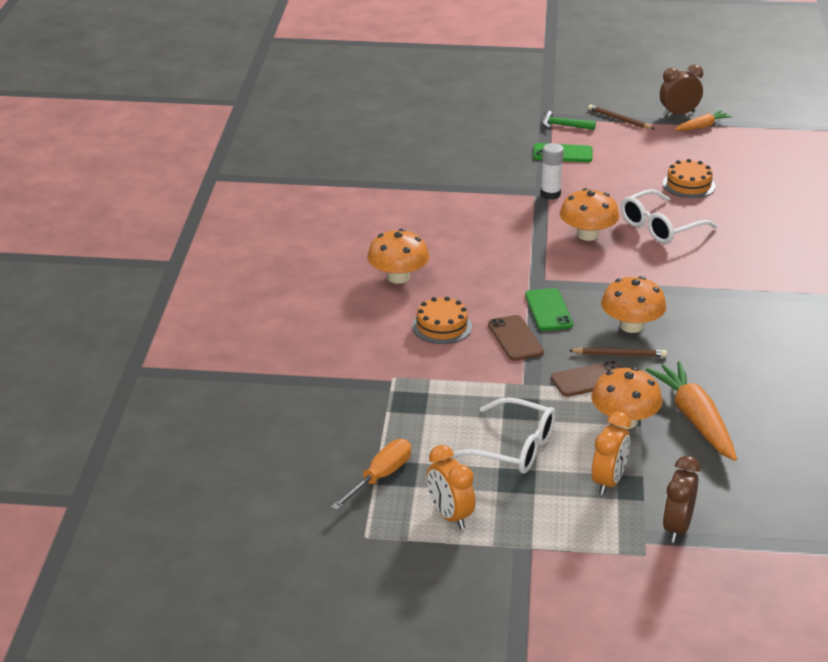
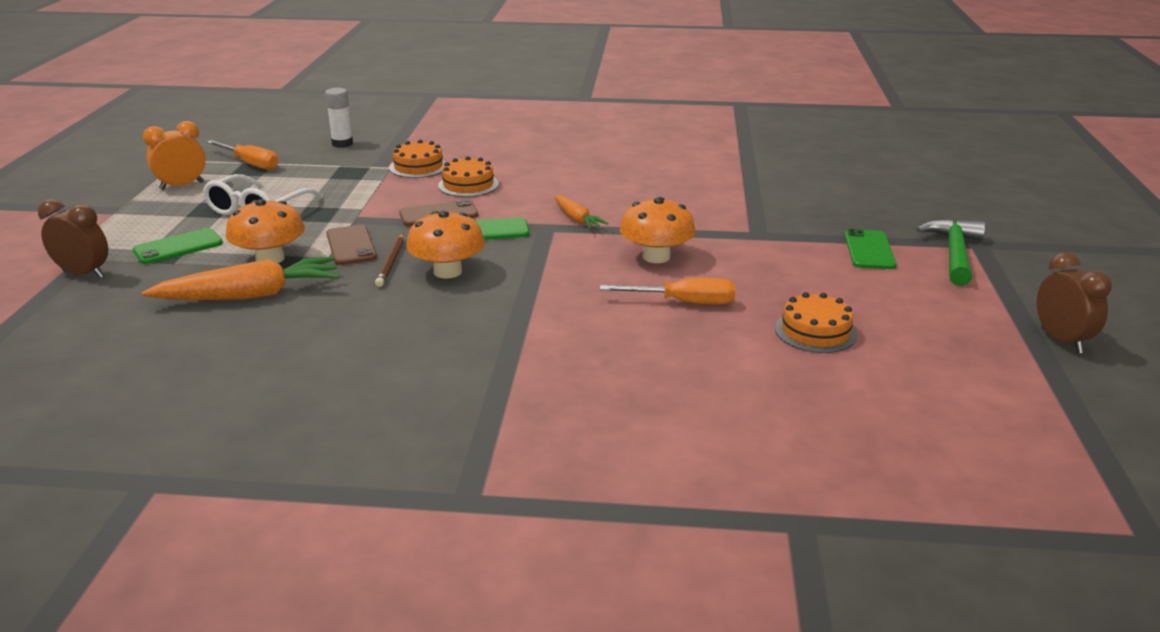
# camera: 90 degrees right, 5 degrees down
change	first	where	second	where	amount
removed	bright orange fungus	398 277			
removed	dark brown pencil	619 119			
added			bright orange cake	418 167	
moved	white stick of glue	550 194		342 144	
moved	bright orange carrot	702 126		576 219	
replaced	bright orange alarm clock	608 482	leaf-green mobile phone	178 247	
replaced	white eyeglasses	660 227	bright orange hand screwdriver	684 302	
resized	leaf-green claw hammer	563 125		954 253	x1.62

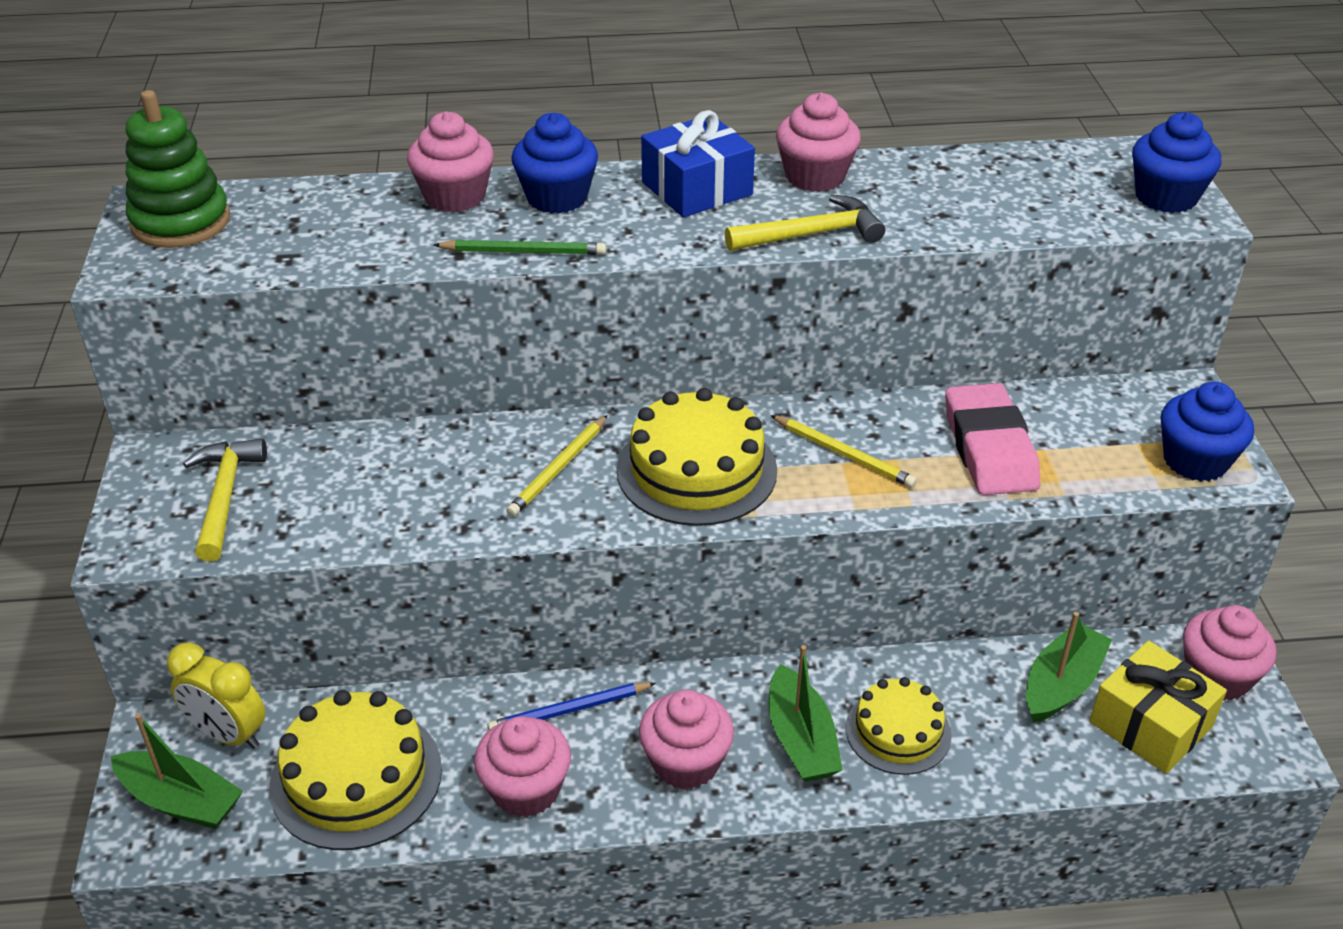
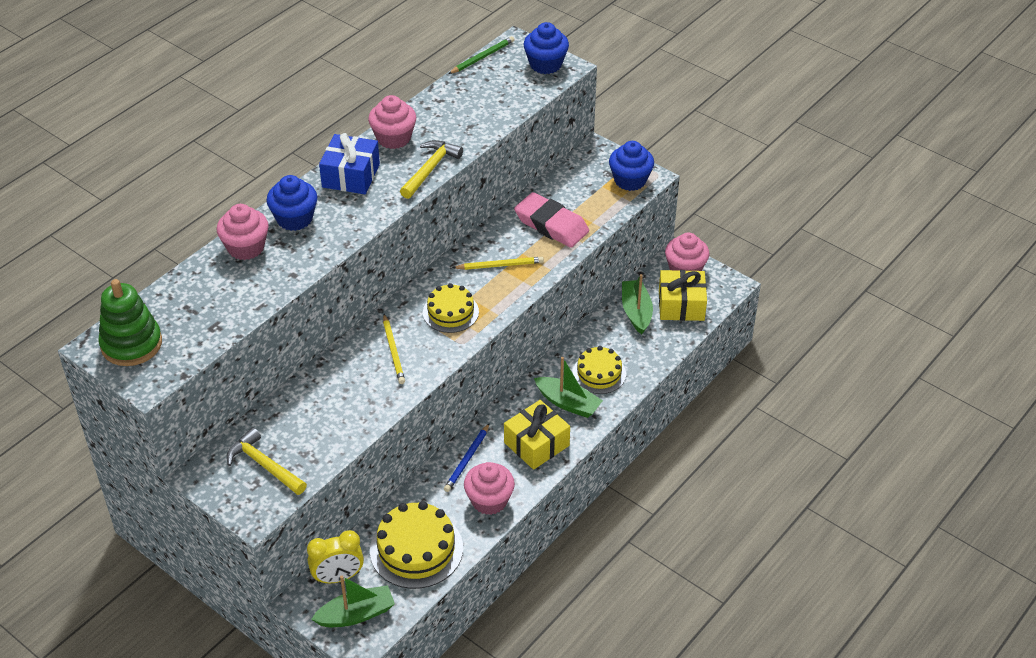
# camera: 45 degrees left, 5 degrees up
change	first	where	second	where	amount
moved	leaf-green pencil	524 252		482 57	
replaced	pink fairy cake	686 762	golden gift	536 444	
resized	golden cake	696 470		450 312	x0.64

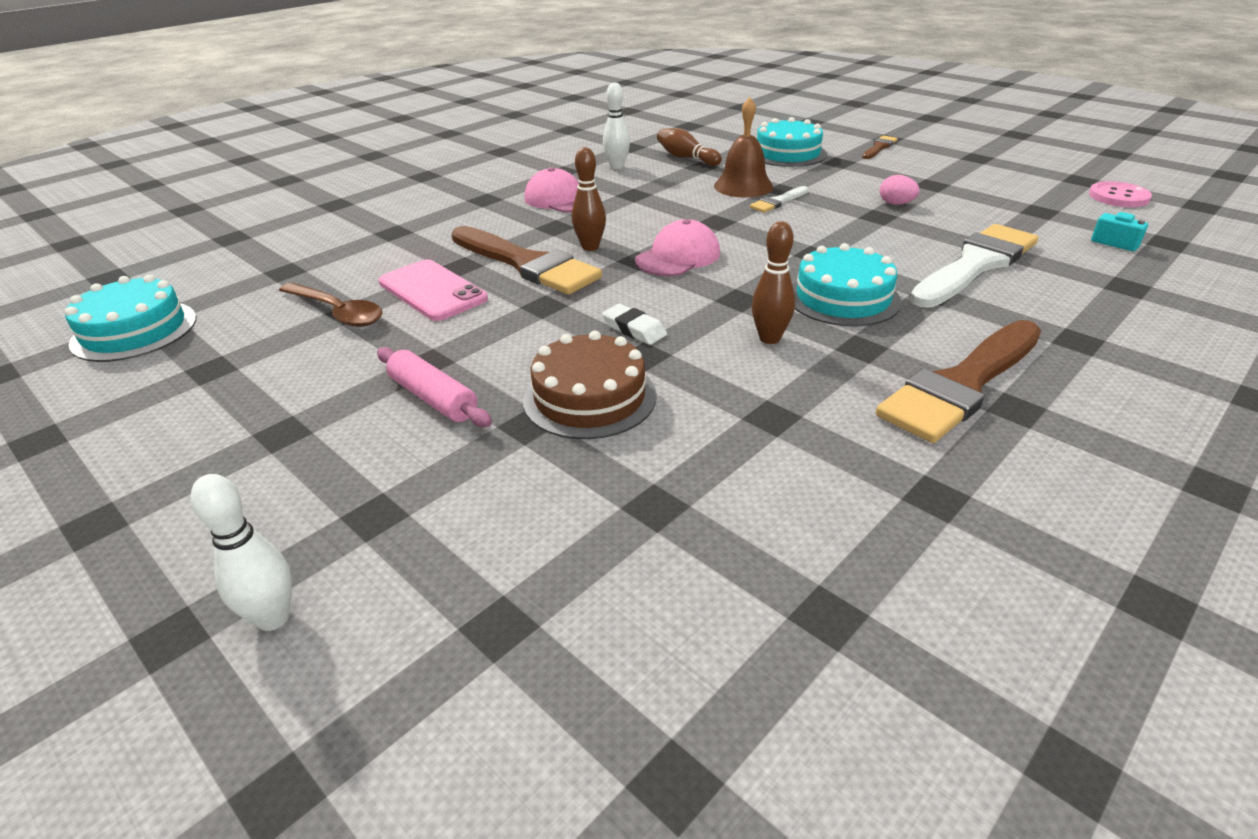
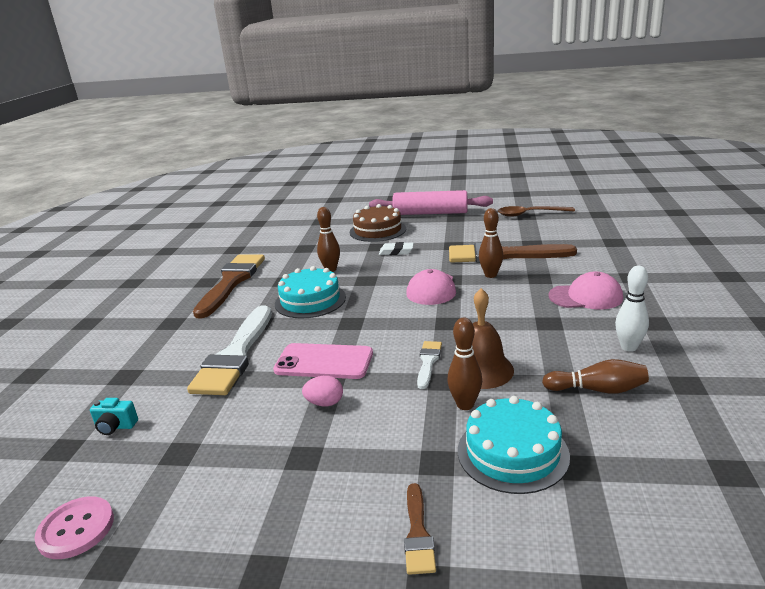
# camera: 145 degrees right, 10 degrees down
change	first	where	second	where	amount
removed	teal cake	134 330			
removed	white bowling pin	273 618			
added			dark brown bowling pin	465 405	
moved	pink mobile phone	432 291		324 362	
resized	pink dough roller	433 398		430 213	x1.61

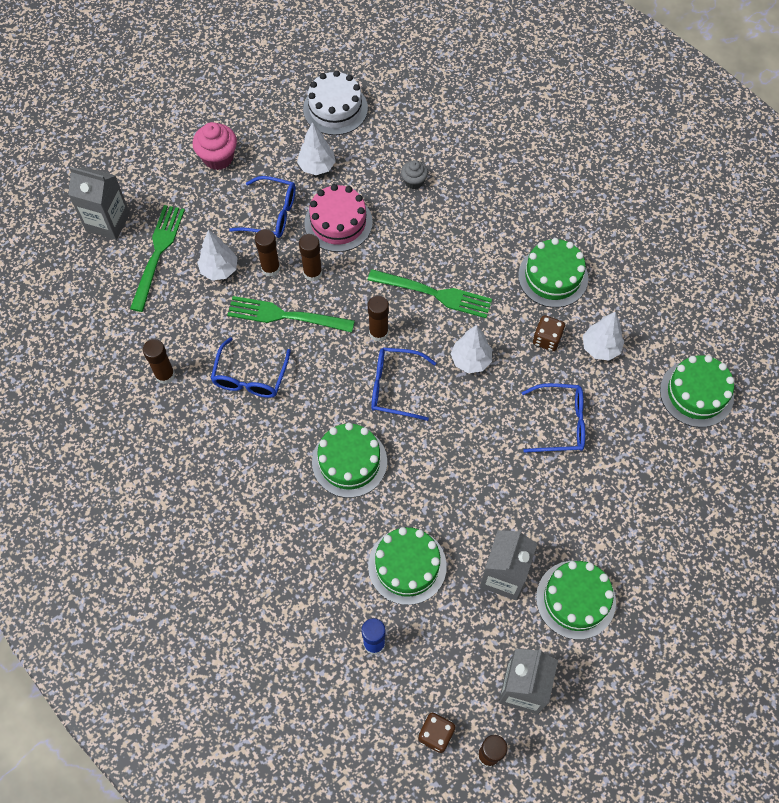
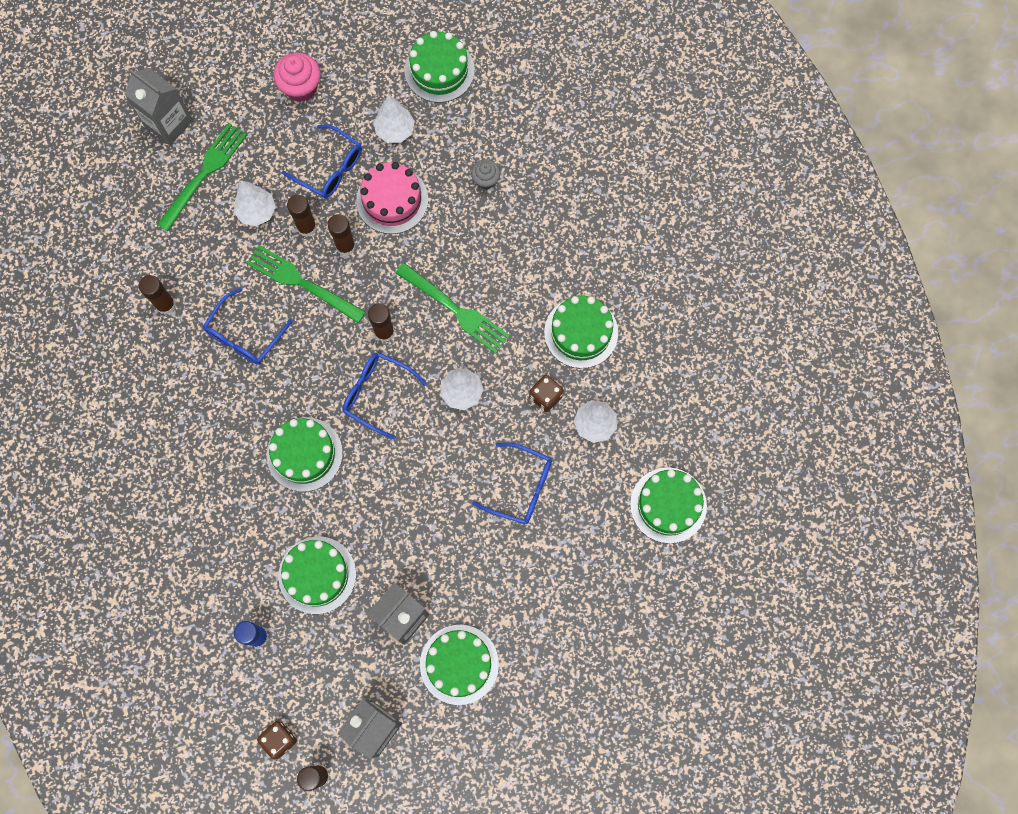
# camera: 20 degrees right, 10 degrees up
change	first	where	second	where	amount
recoloured	white cake	335 108	leaf-green cake	439 70	

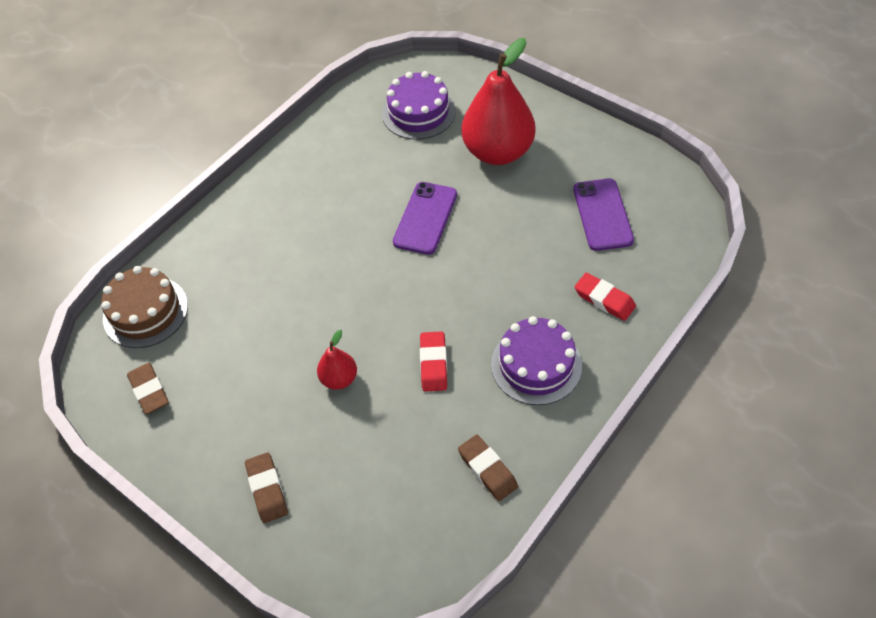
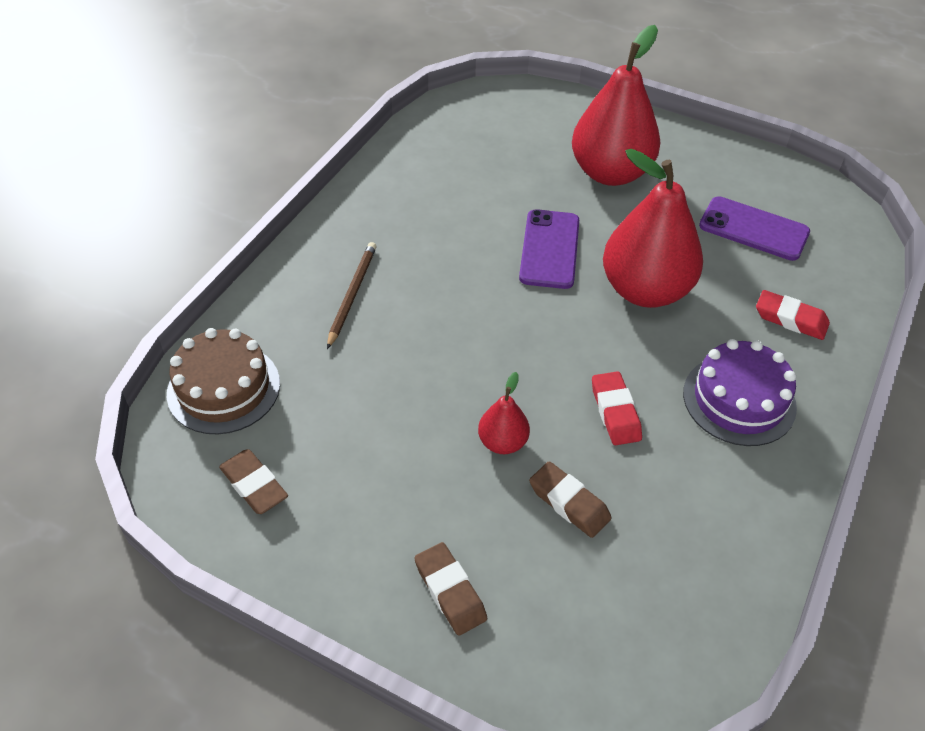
# camera: 15 degrees left, 5 degrees down
change	first	where	second	where	amount
removed	purple cake	418 112			
added			dark brown pencil	352 295	
added			red pear	645 290	
moved	dark brown pencil eraser	487 470		569 503	
turned	purple mobile phone	602 214		753 229	45 degrees counterclockwise

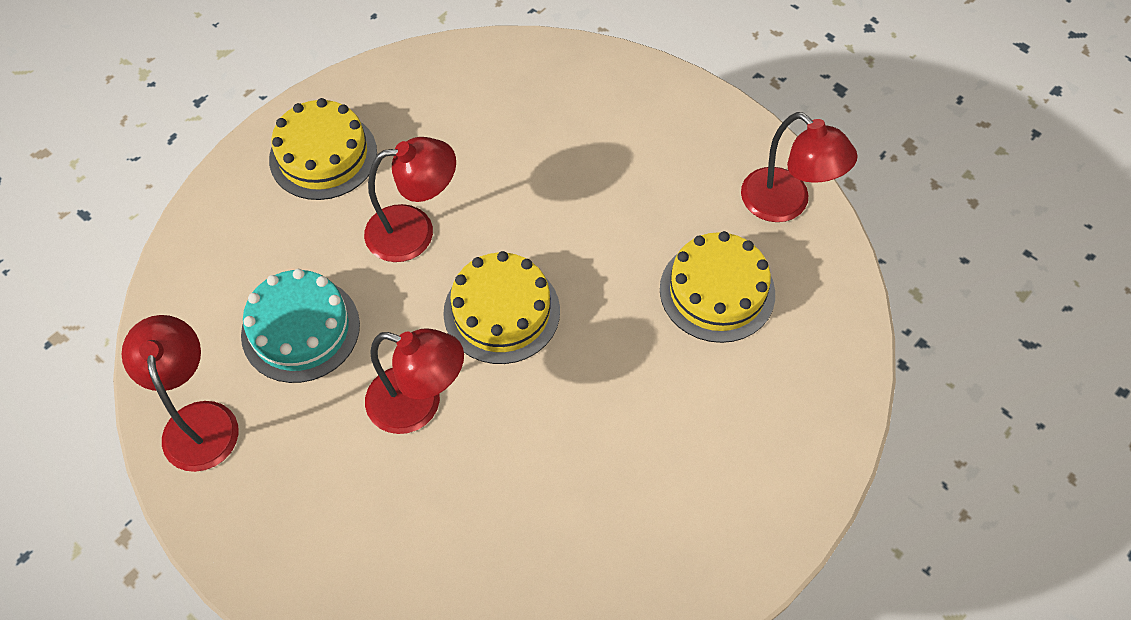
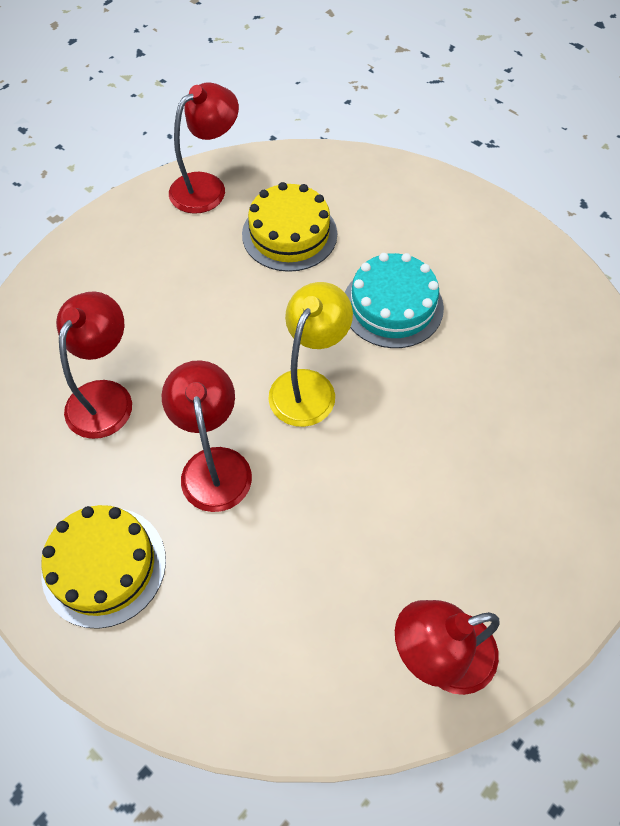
# camera: 90 degrees left, 0 degrees up
change	first	where	second	where	amount
moved	teal cake	300 329		392 306	
moved	red desk lamp	418 405		105 396	
replaced	golden cake	501 311	golden desk lamp	308 386	

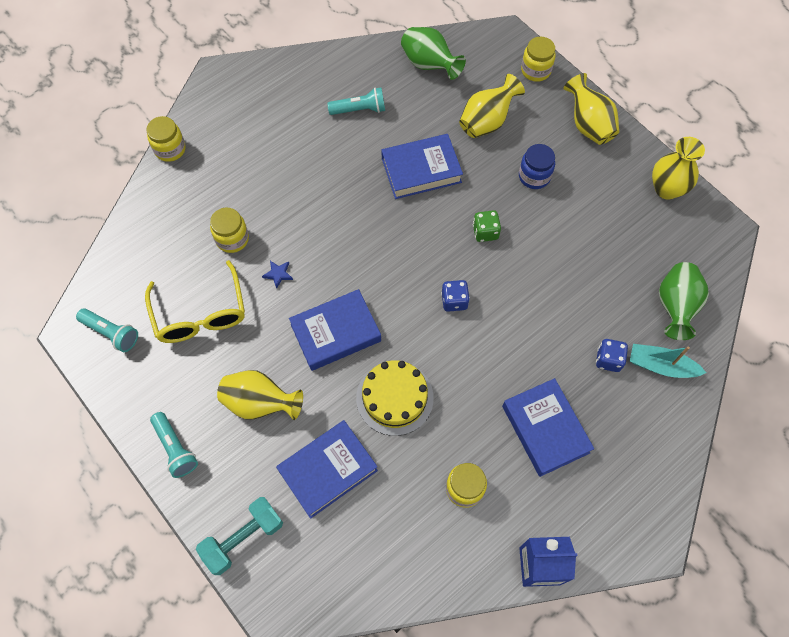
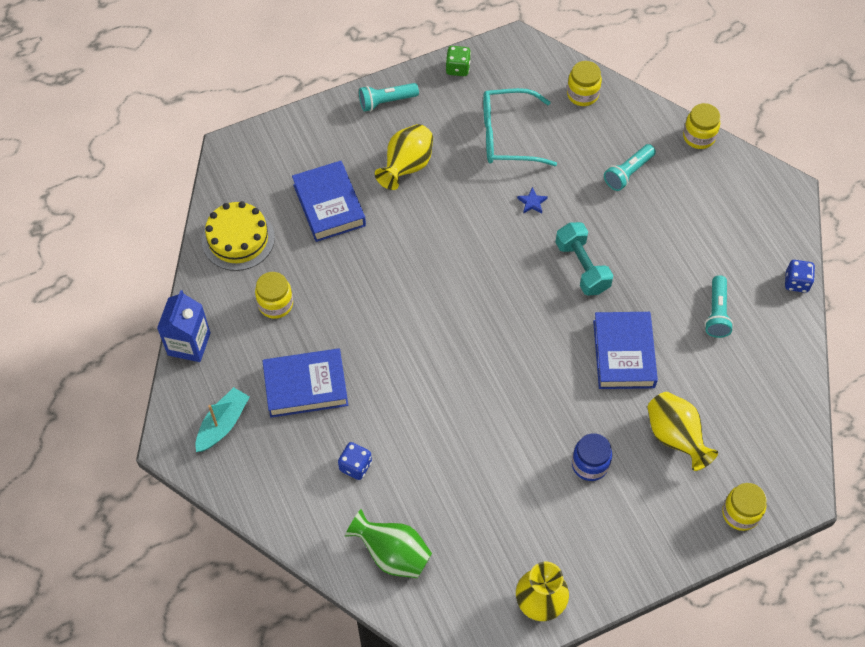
# camera: 105 degrees right, 5 degrees down
change	first	where	second	where	amount
removed	royal blue hardback	336 333			
removed	leaf-green tall vase	429 65			
removed	golden tall vase	588 125			
moved	teal pocket torch	111 333		628 173	
moved	teal free weight	243 538		582 267	
moved	golden jar	232 239		582 94	
moved	golden cake	394 398		238 239	
moved	royal blue die	454 301		796 282	
moved	leaf-green die	485 232		458 68	
moved	teal sailboat	661 366		223 424	
recoloured	golden eyeglasses	200 314	teal eyeglasses	507 136	

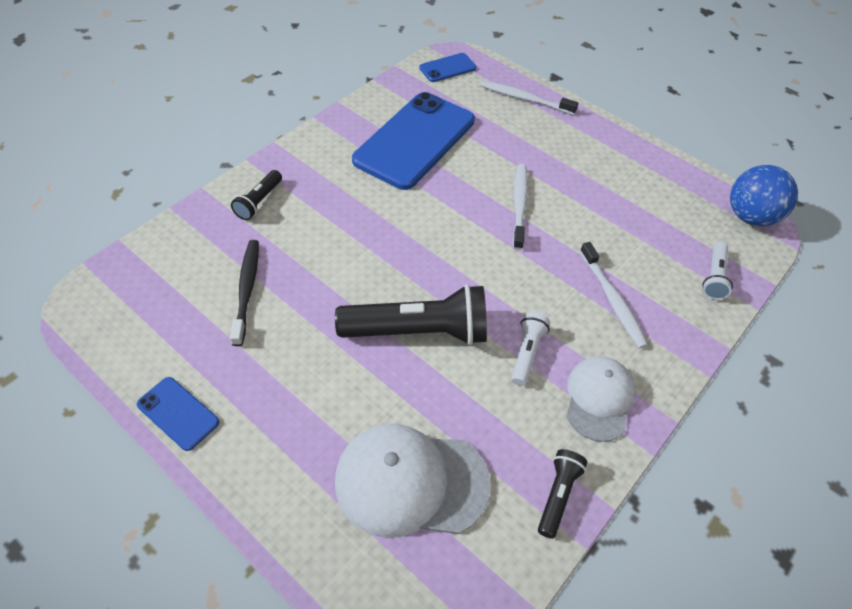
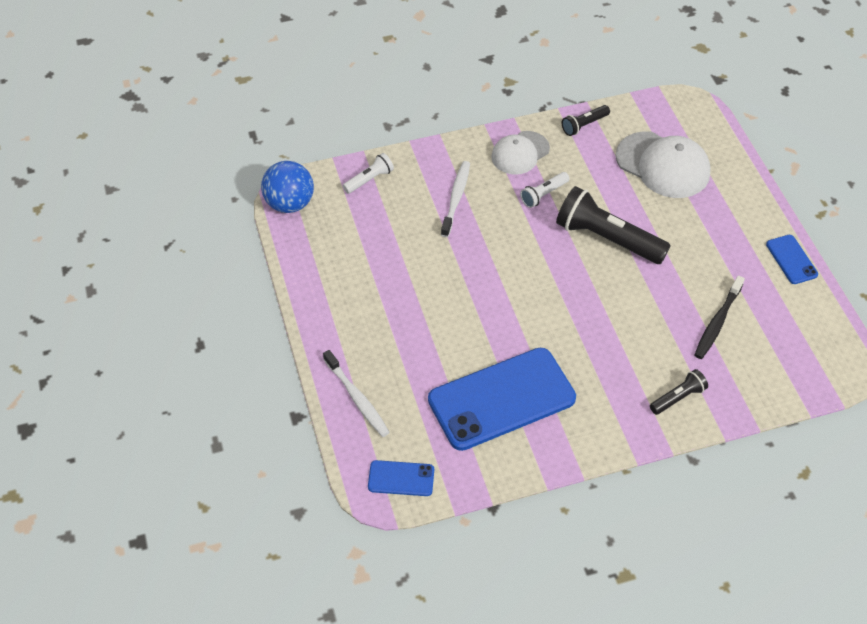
# camera: 145 degrees left, 0 degrees up
change	first	where	second	where	amount
removed	white dental brush	519 205			

